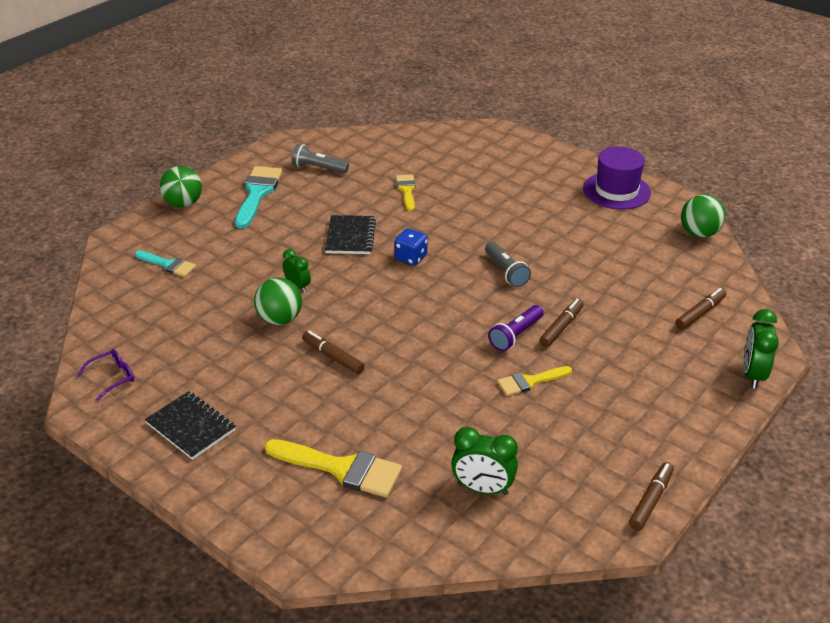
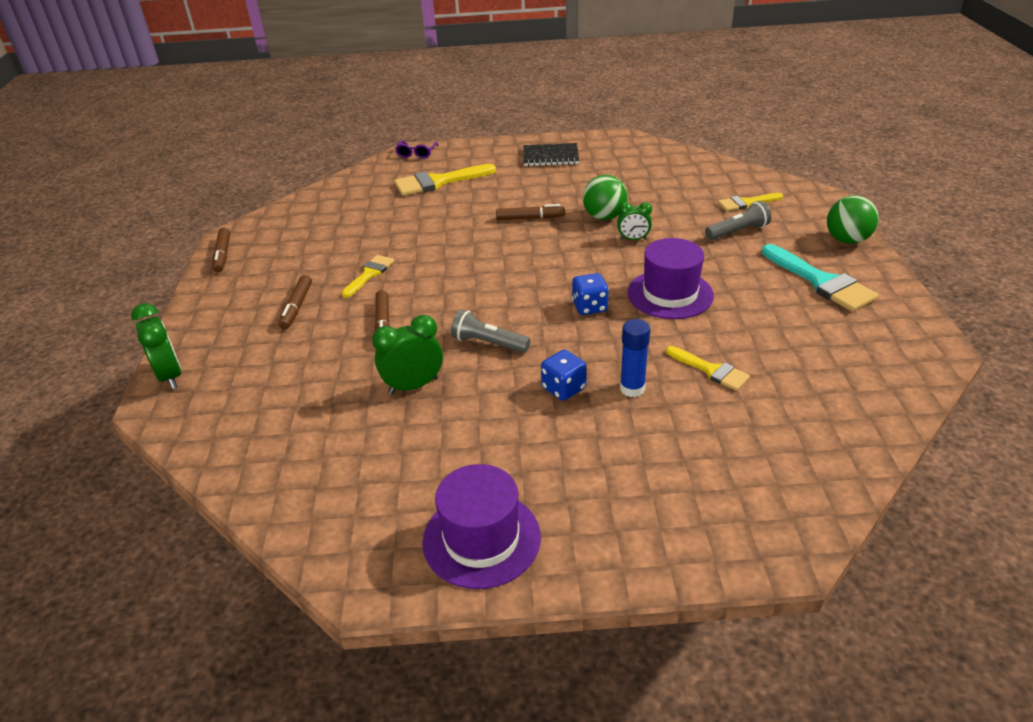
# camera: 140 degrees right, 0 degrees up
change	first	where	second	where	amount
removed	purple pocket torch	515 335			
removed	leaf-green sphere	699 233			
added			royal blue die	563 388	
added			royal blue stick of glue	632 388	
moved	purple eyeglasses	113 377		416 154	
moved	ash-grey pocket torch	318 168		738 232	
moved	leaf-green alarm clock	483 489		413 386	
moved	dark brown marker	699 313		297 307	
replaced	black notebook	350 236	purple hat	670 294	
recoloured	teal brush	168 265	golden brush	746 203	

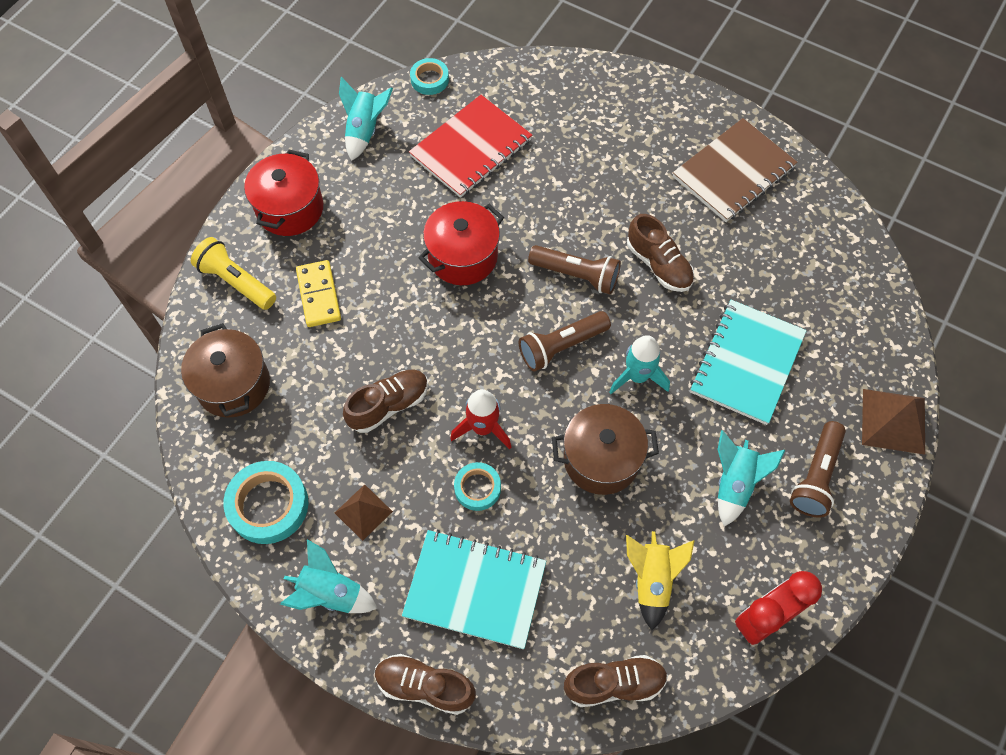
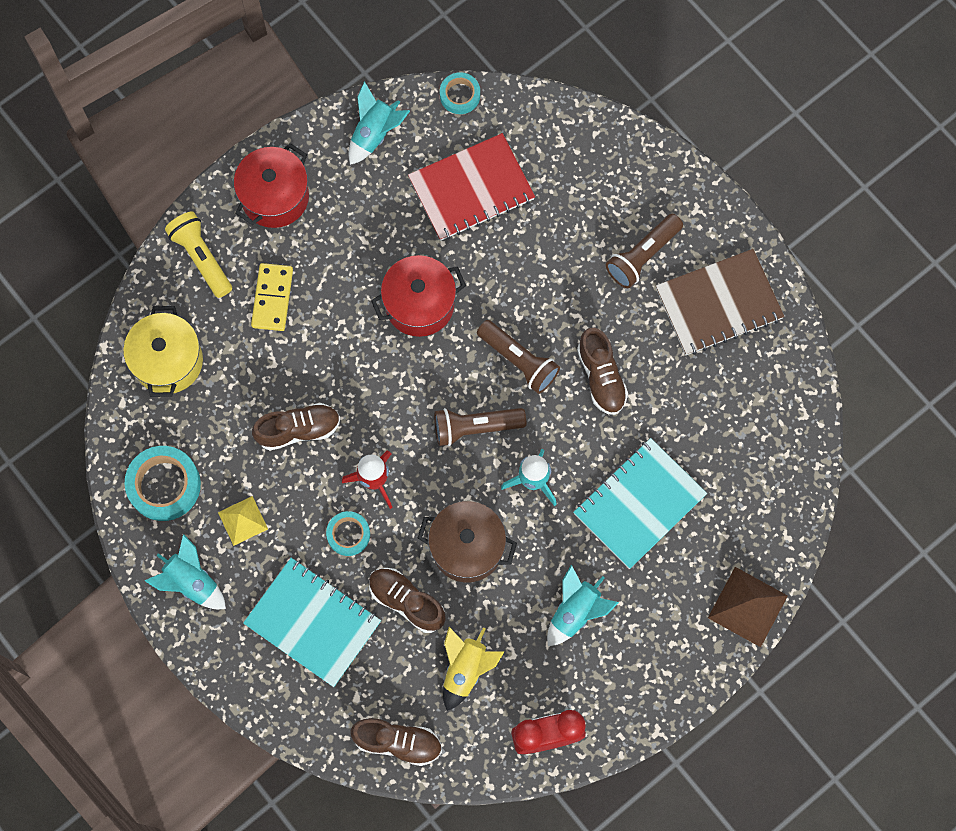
# camera: 20 degrees right, 10 degrees up
change	first	where	second	where	amount
moved	dark brown lace-up shoe	425 686		407 601	
moved	dark brown pocket torch	815 476		642 256	
recoloured	dark brown stockpot	233 385	golden stockpot	168 361	
recoloured	dark brown solid pyramid	363 512	golden solid pyramid	242 520	

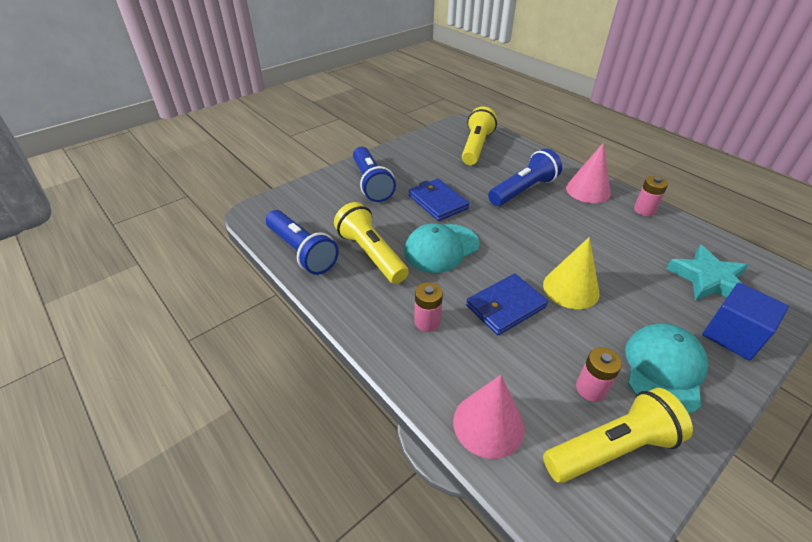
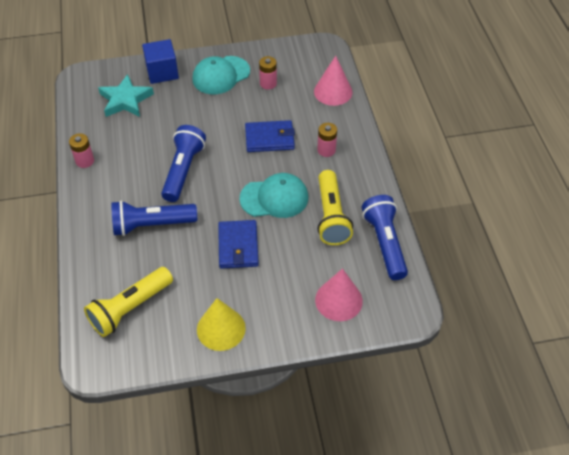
# camera: 150 degrees left, 10 degrees up
change	first	where	second	where	amount
removed	golden pocket torch	612 448			
moved	royal blue pocket torch	371 183		183 170	
moved	golden cone shape	571 288		221 329	
moved	pink cone shape	588 190		338 300	

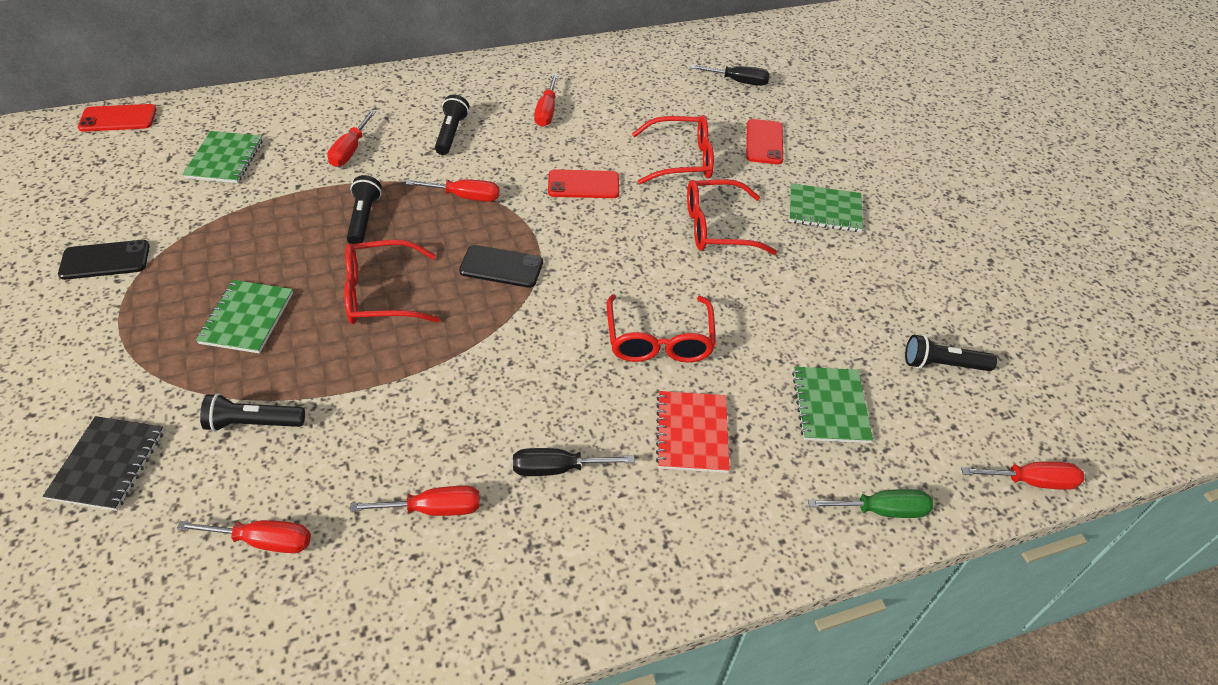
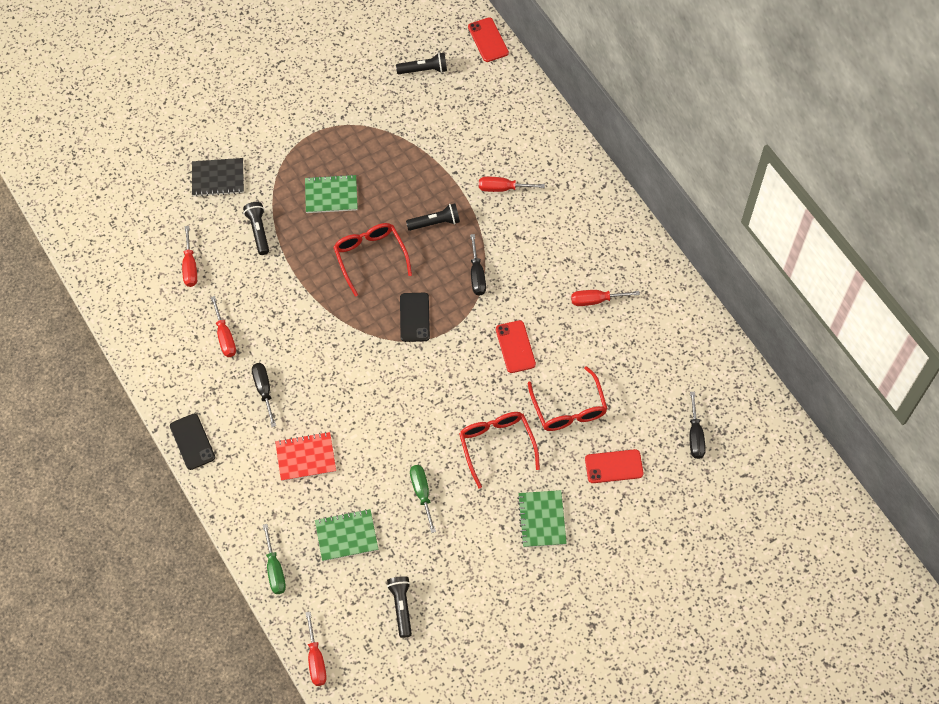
# camera: 80 degrees right, 15 degrees up
change	first	where	second	where	amount
removed	leaf-green notebook	225 159			
removed	red eyeglasses	659 340			
added			leaf-green hand screwdriver	422 493	
moved	black mobile phone	105 260		192 442	
moved	black pocket torch	451 133		424 70	
recoloured	red hand screwdriver	465 197	black hand screwdriver	477 275	

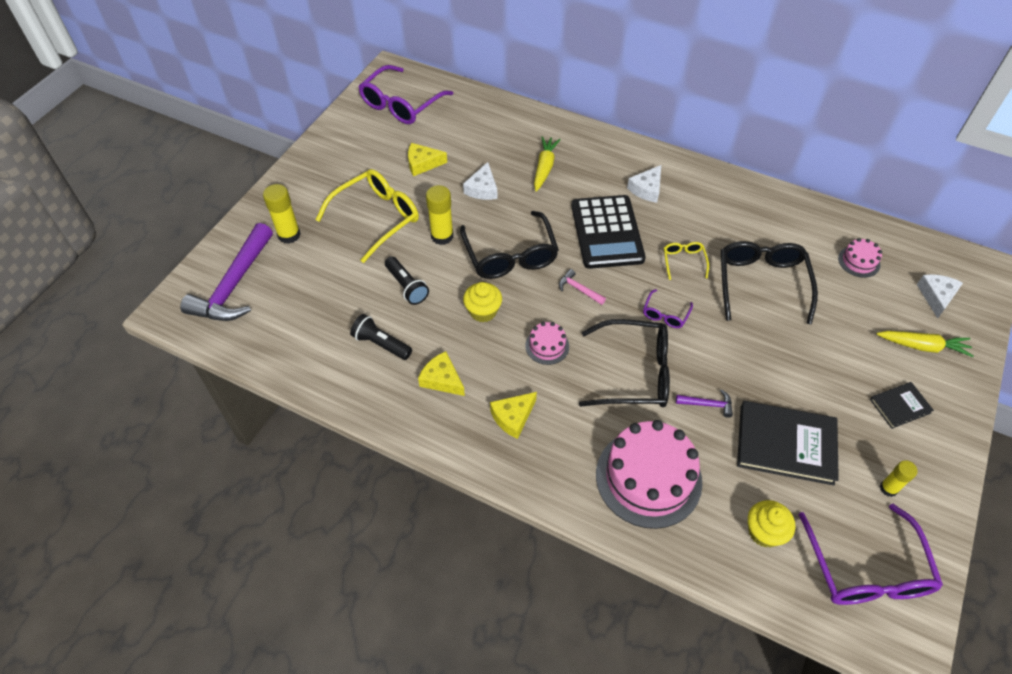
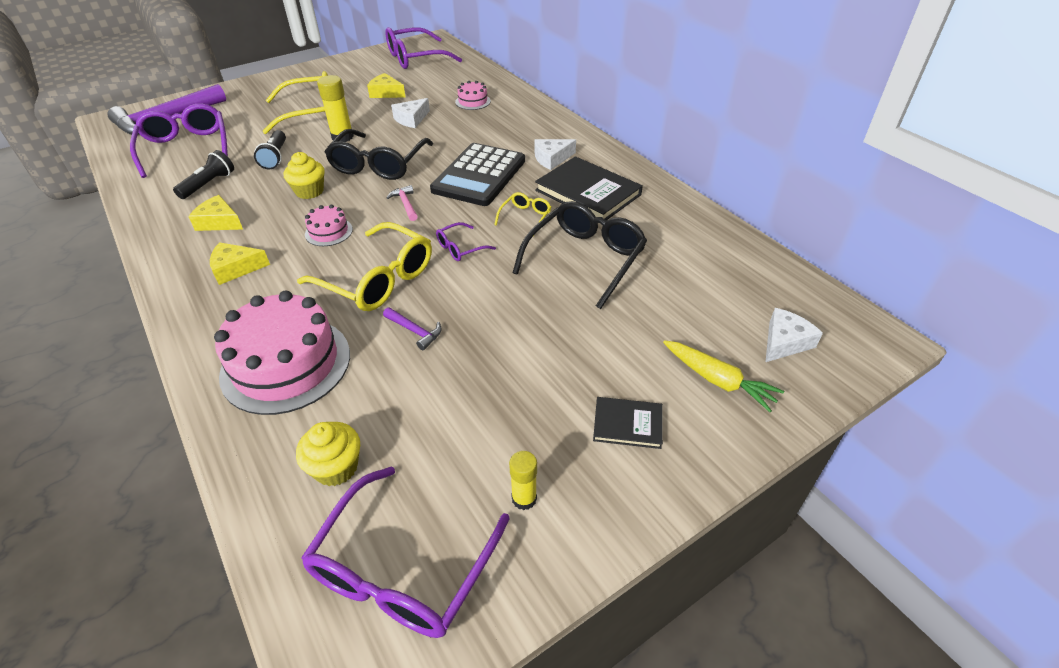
# camera: 30 degrees right, 10 degrees down
change	first	where	second	where	amount
removed	golden stick of glue	289 235			
removed	golden carrot	544 167			
added			purple eyeglasses	186 148	
moved	black hardback	785 444		588 192	
moved	pink cake	859 261		473 101	
recoloured	black eyeglasses	634 373	golden eyeglasses	377 279	
turned	black pocket torch	381 344		209 184	60 degrees clockwise
turned	golden cheese	442 379		219 222	45 degrees counterclockwise

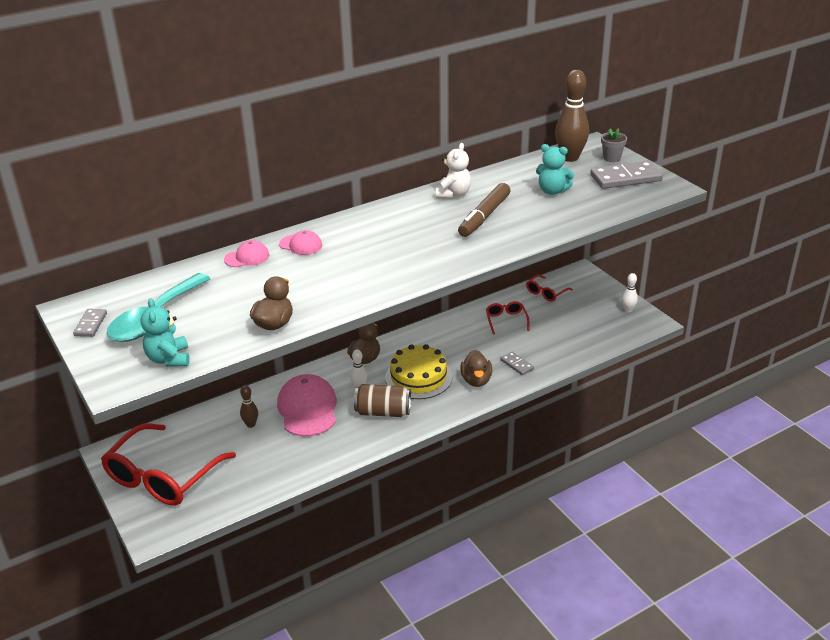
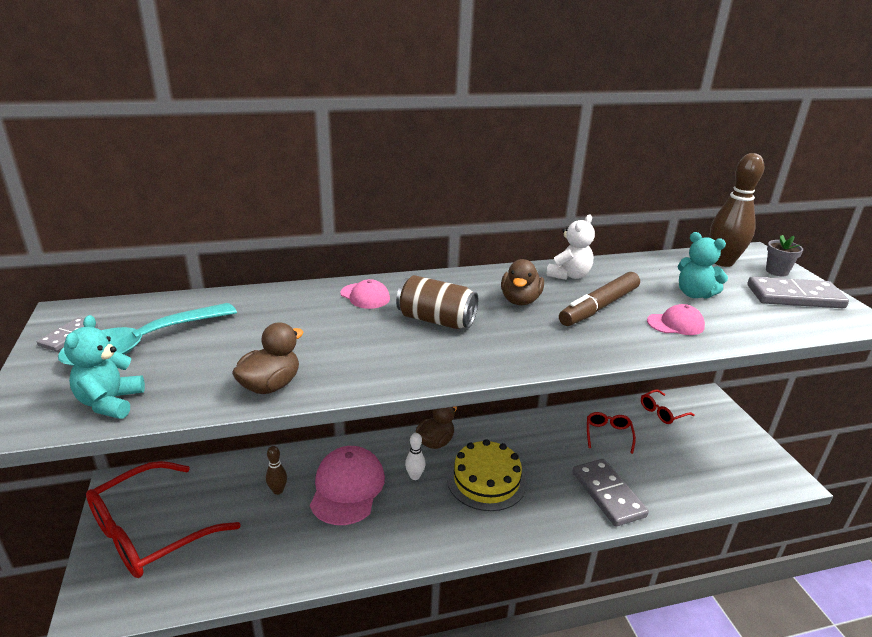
# camera: 15 degrees right, 5 degrees down
change	first	where	second	where	amount
removed	white bowling pin	628 310			
moved	pink peaked cap	247 257		675 324	
moved	dark brown can	383 412		436 320	
moved	dark brown toy duck	476 380		520 300	
resized	ash-grey domino tile	517 364		608 494	x1.93

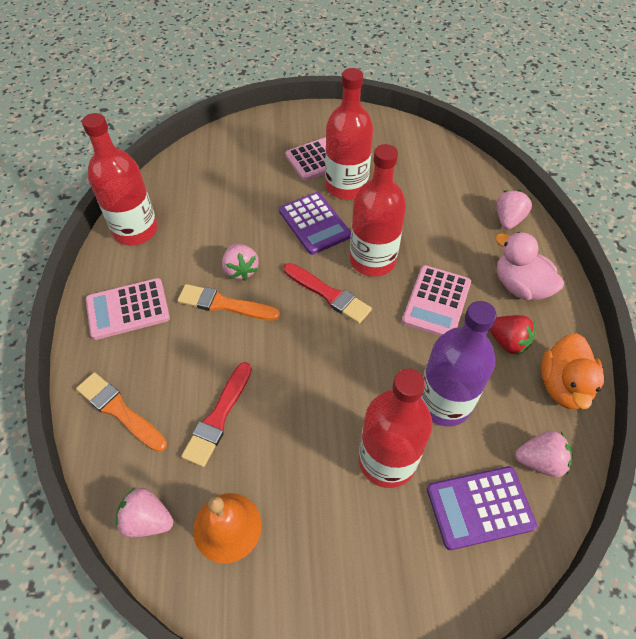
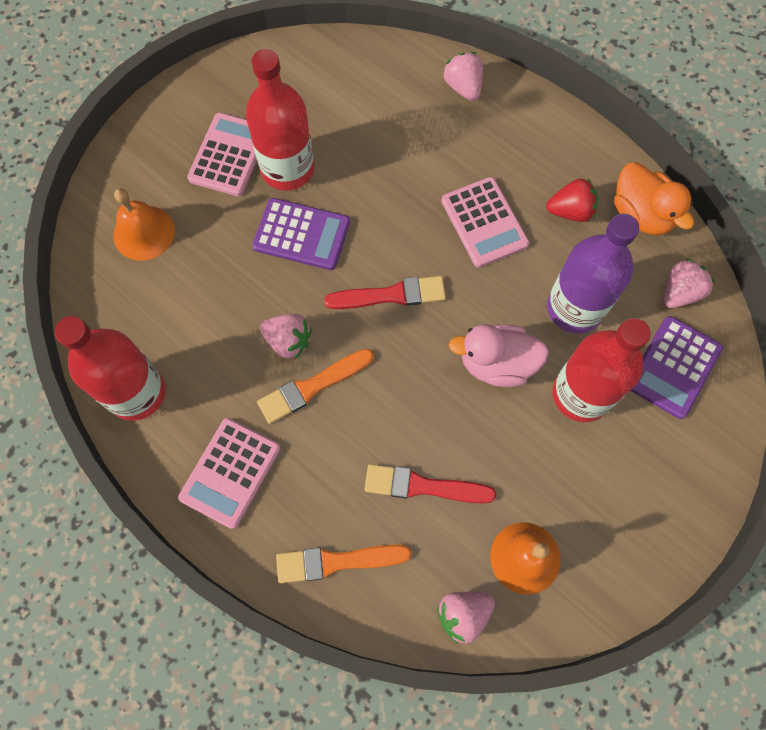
# camera: 45 degrees left, 15 degrees up
change	first	where	second	where	amount
removed	red bottle	372 260			
added			bright orange hand bell	144 232	
moved	pink toy duck	520 286		496 364	
turned	red brush	218 417		423 486	120 degrees clockwise

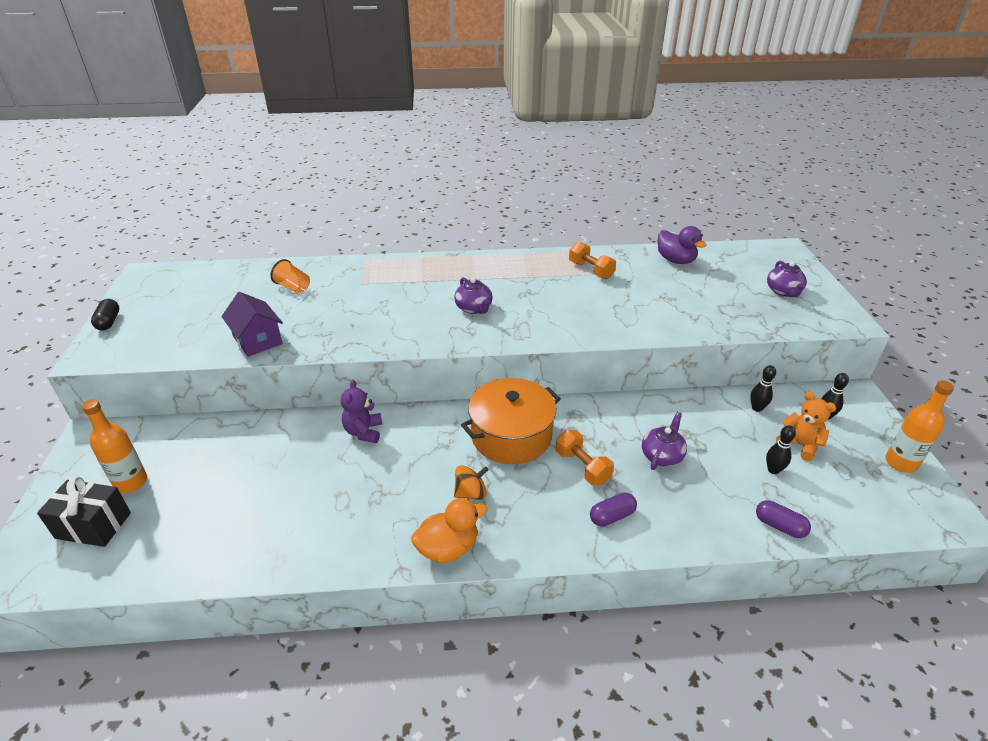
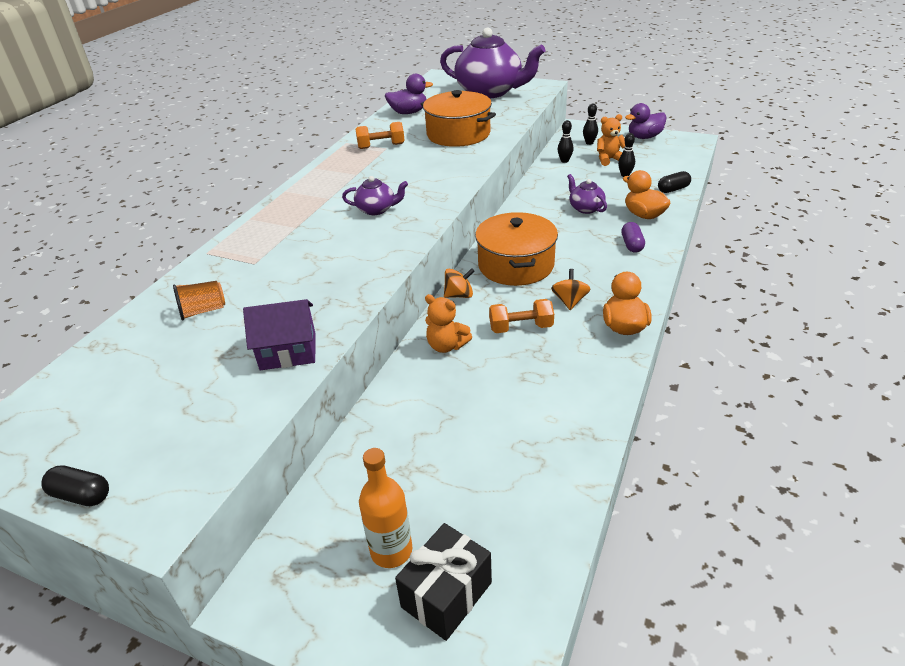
# camera: 60 degrees left, 0 degrees up
change	first	where	second	where	amount
added			bright orange stockpot	458 134	
added			bright orange spinning top	459 295	
added			bright orange toy duck	644 215	
moved	bright orange free weight	582 467		521 327	
replaced	bright orange bottle	901 463	purple toy duck	644 137	
recoloured	purple stuffed bear	364 432	bright orange stuffed bear	446 346	
recoloured	purple pill shape	779 526	black pill shape	673 189	
resized	purple china teapot	783 291		490 92	x2.25

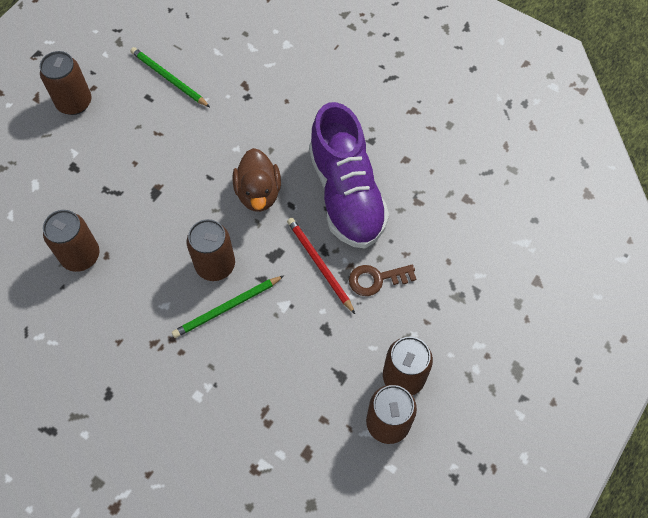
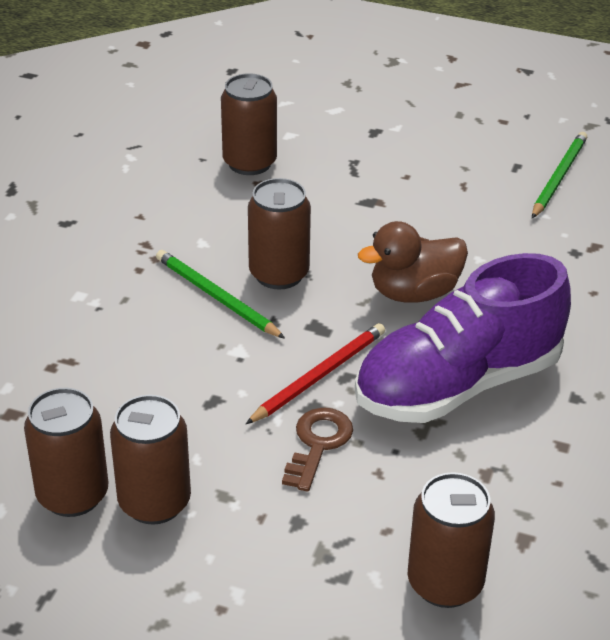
# camera: 75 degrees right, 25 degrees down
change	first	where	second	where	amount
moved	dark brown can	74 103		445 583	
turned	dark brown door key	377 279		317 444	45 degrees clockwise

